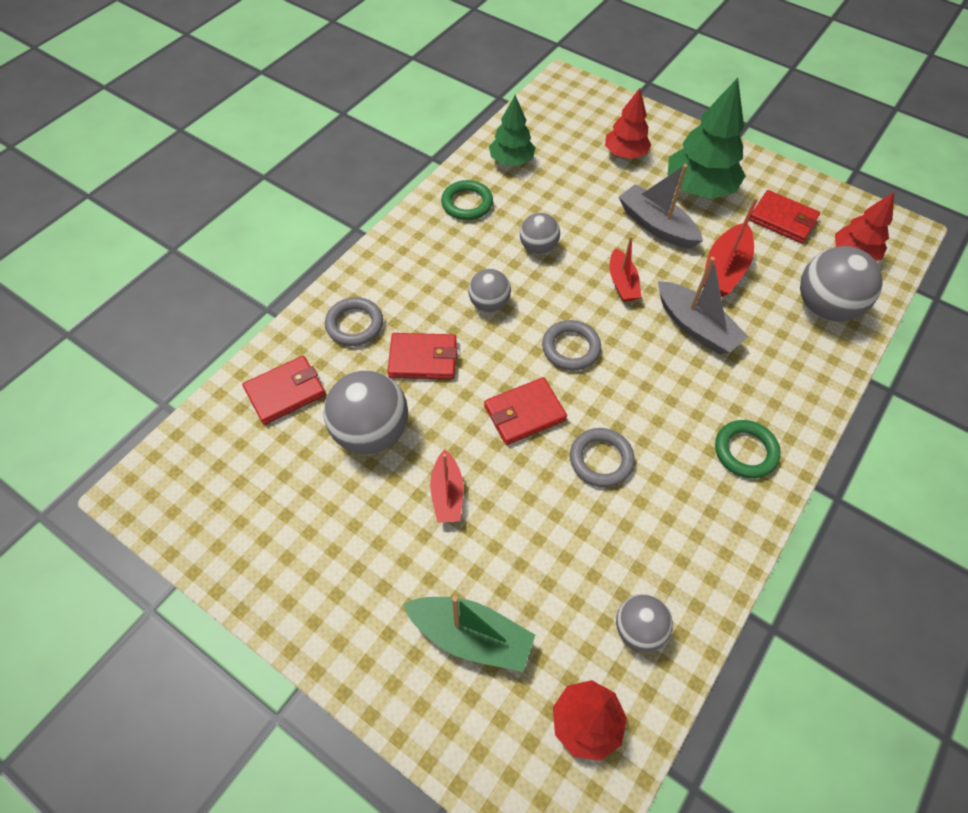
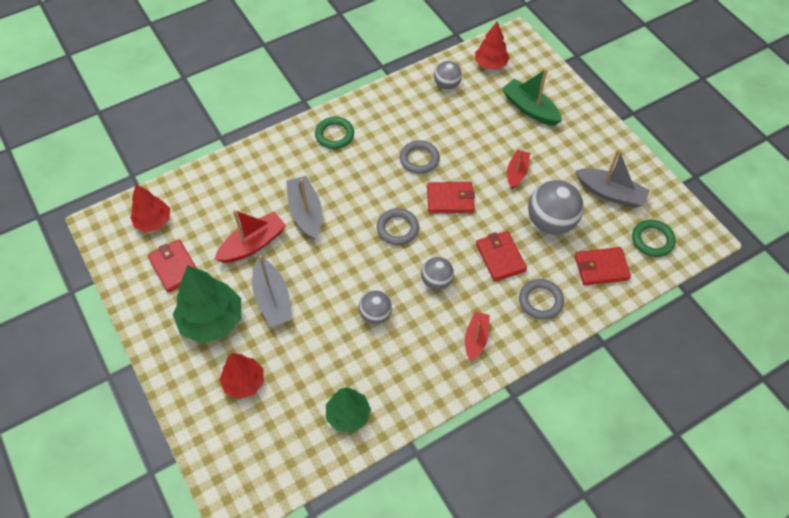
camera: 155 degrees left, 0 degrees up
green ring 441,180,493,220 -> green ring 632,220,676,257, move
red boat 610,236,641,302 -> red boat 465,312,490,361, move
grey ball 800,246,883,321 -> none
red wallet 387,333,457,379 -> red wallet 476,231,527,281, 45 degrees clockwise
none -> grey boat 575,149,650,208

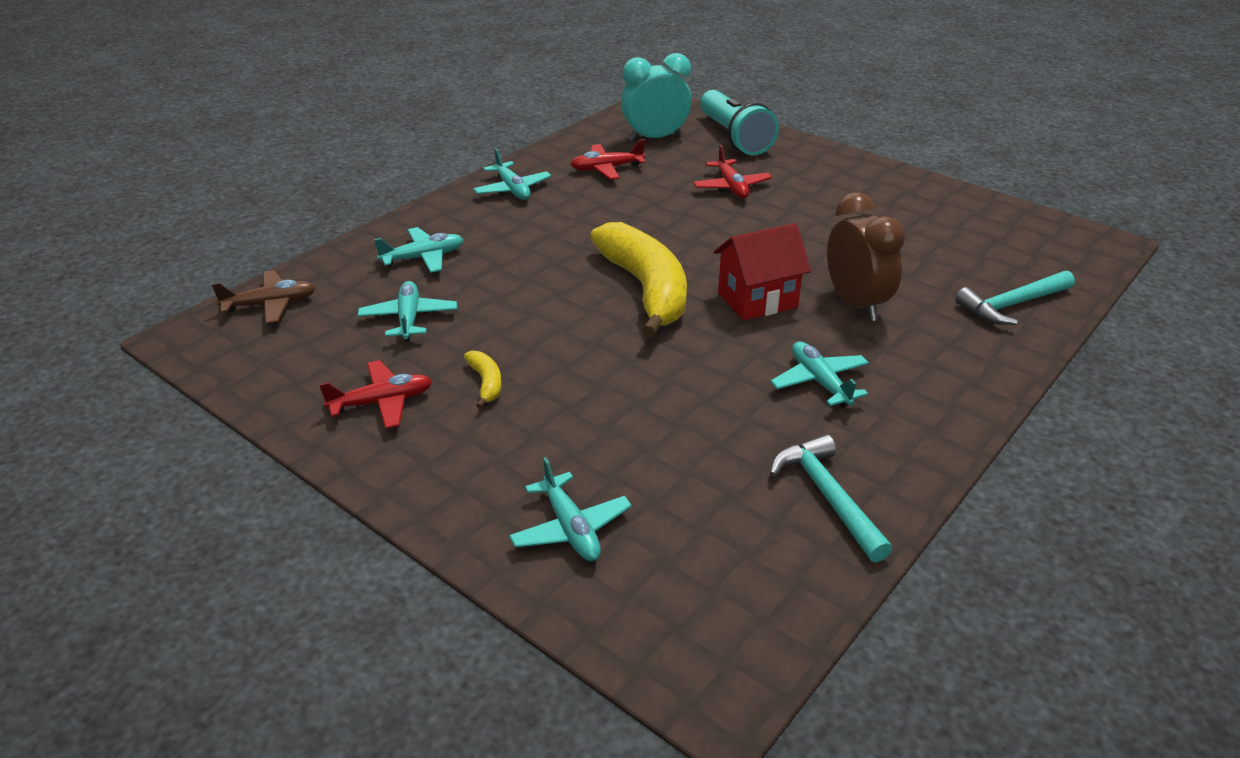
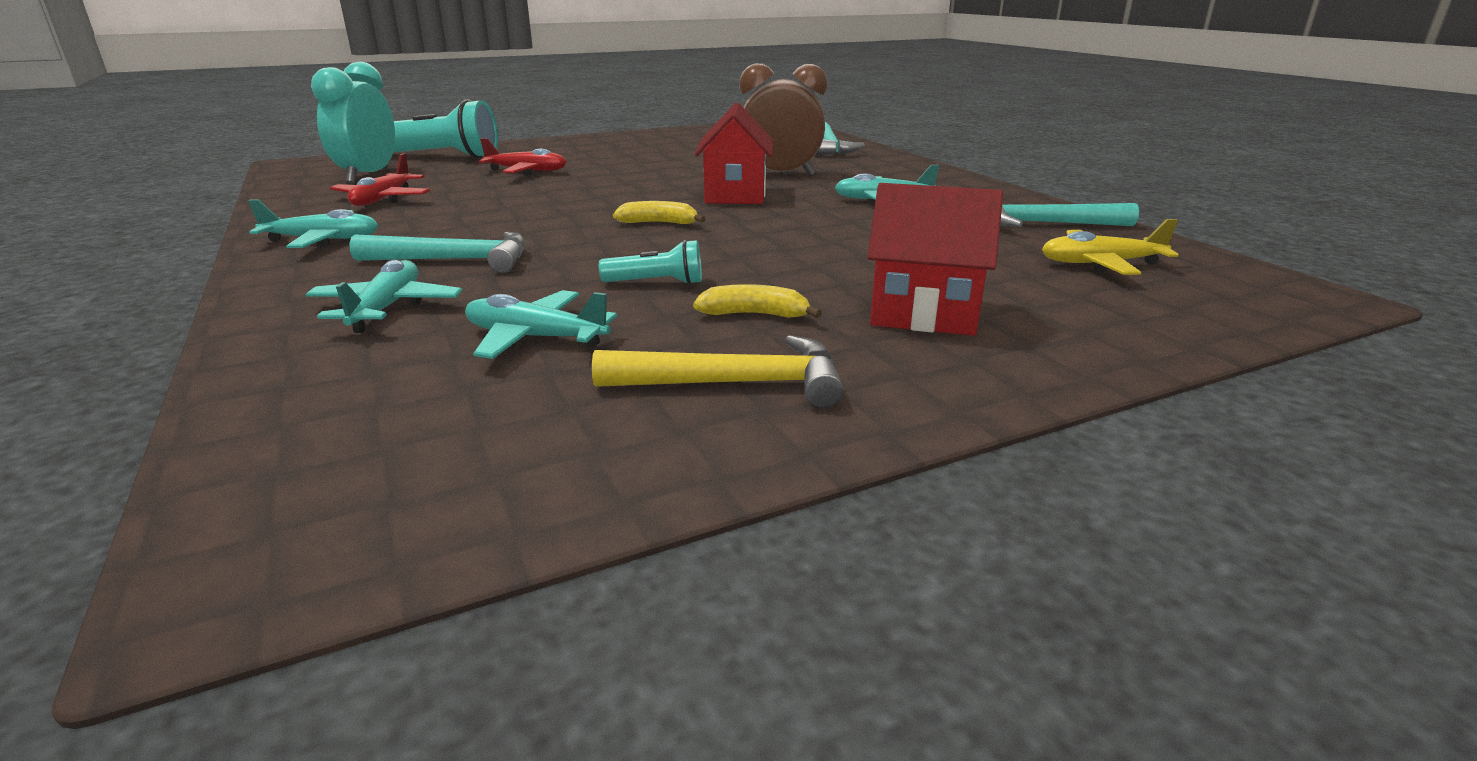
camera: 65 degrees left, 10 degrees down
yellow banana 590,222,687,338 -> yellow banana 613,201,705,224, x0.40
brown plane 212,270,316,324 -> none
red plane 319,360,432,429 -> yellow hammer 592,335,844,408
turquoise plane 509,457,632,561 -> none
none -> red house 868,183,1003,336
none -> yellow plane 1042,219,1179,275
none -> turquoise hammer 349,232,526,273
none -> turquoise flashlight 599,240,702,285

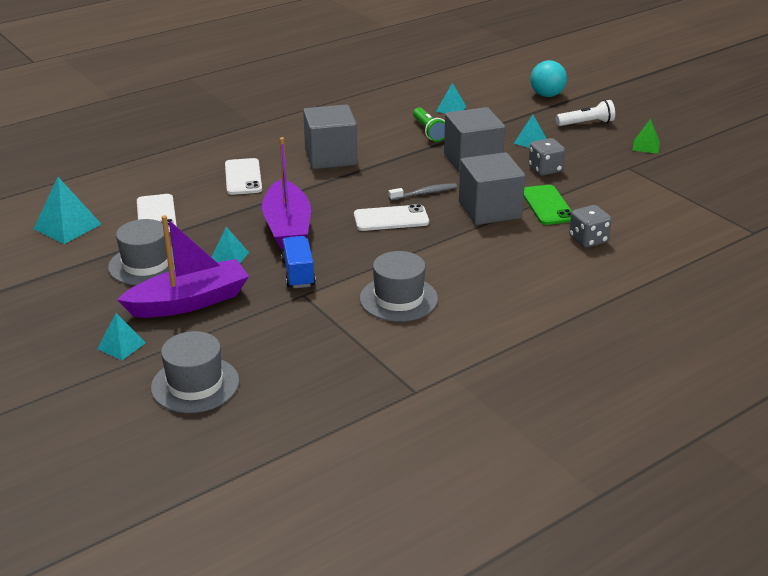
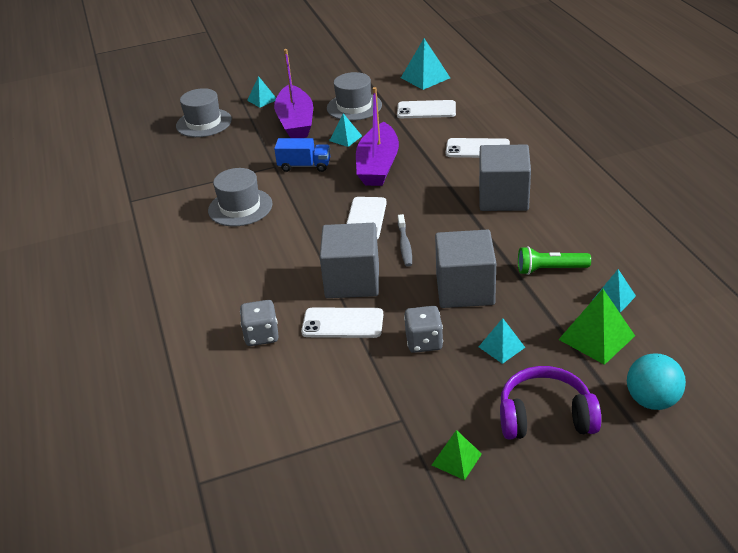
camera: 110 degrees right, 5 degrees up
white flashlight 556,100,615,126 -> purple headphones 500,366,601,440
purple boat 262,137,311,250 -> purple boat 356,87,399,186, 90 degrees counterclockwise
green phone 524,185,572,225 -> white phone 301,308,383,338
none -> green pyramid 558,289,635,365

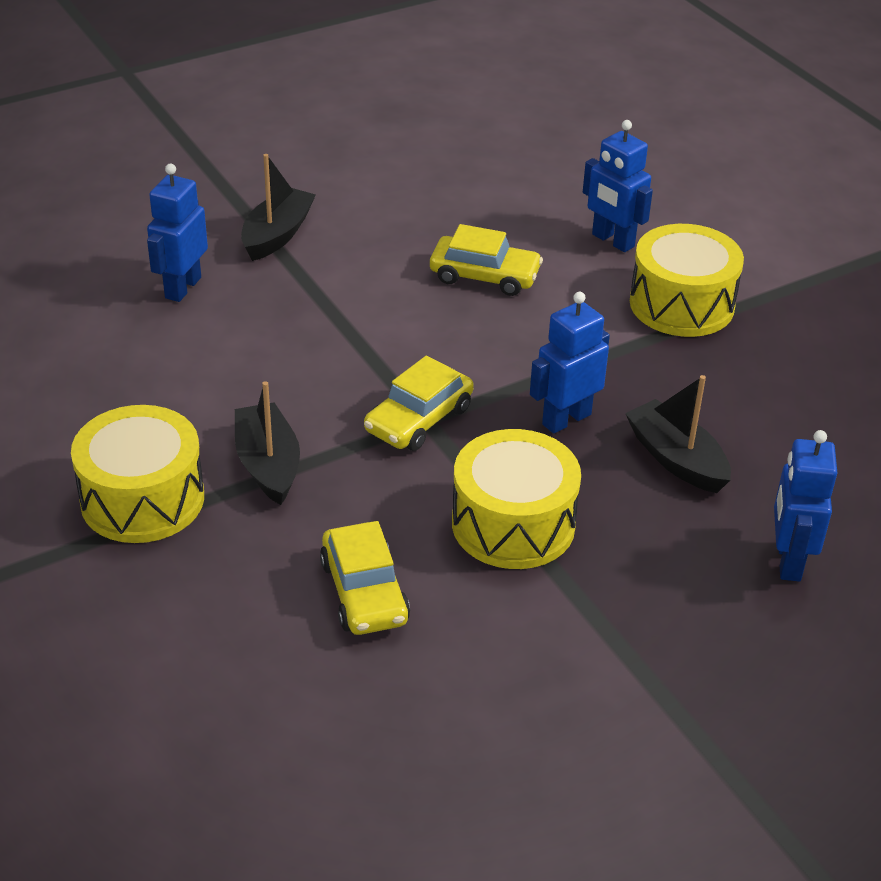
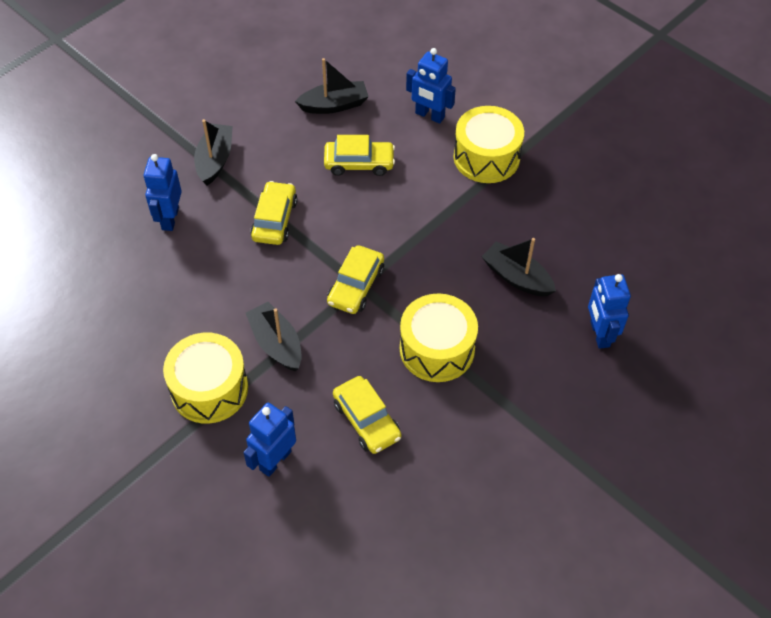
camera: 15 degrees left, 15 degrees up
blue robot 530,292,610,434 -> blue robot 243,403,296,477, move
none -> black boat 295,58,369,114
none -> yellow car 250,181,298,245

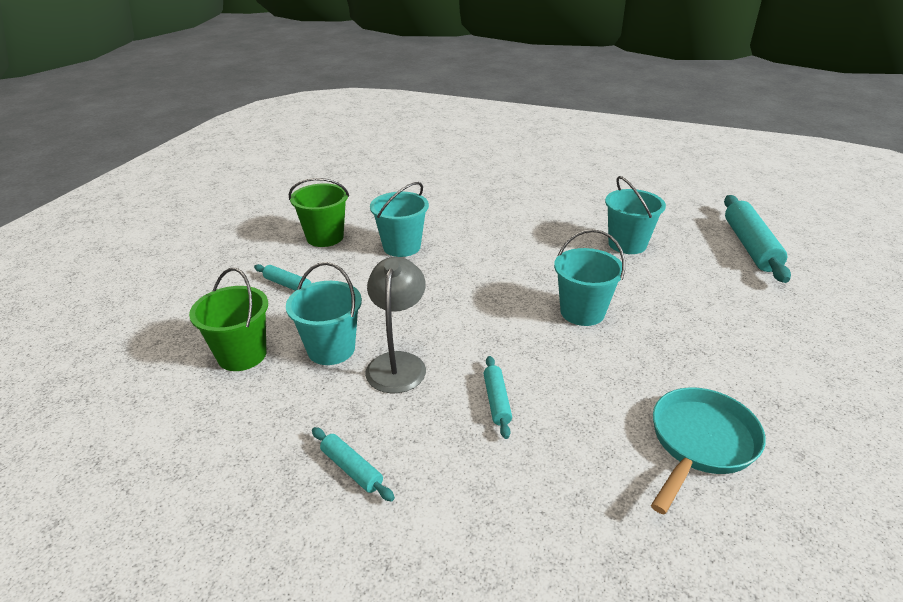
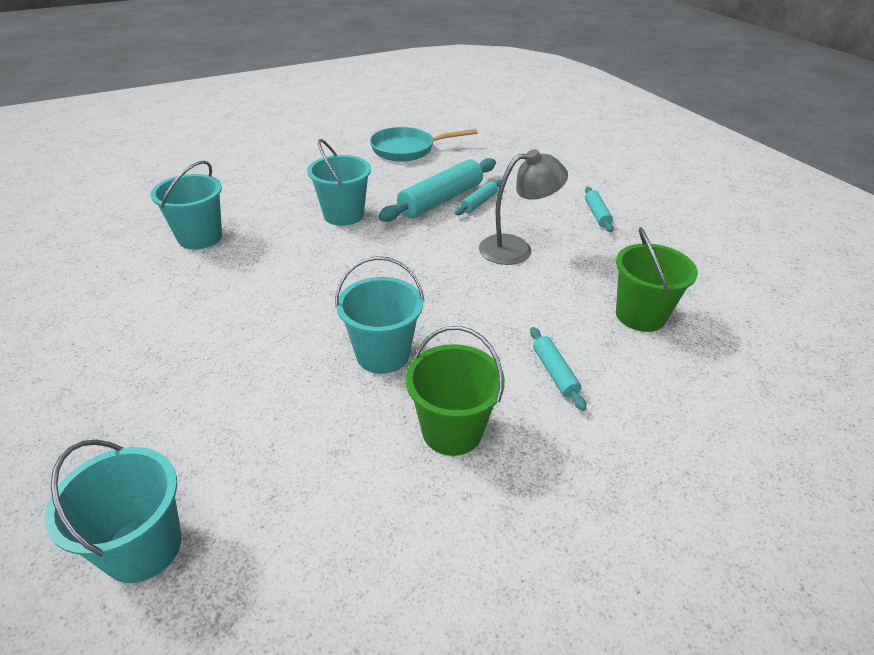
camera: 140 degrees left, 5 degrees up
turquoise rolling pin 724,195,791,283 -> turquoise rolling pin 378,158,496,222, move
grey lamp 365,257,426,393 -> grey lamp 479,149,568,265, 150 degrees counterclockwise
turquoise bucket 286,262,362,365 -> turquoise bucket 44,440,182,583, move

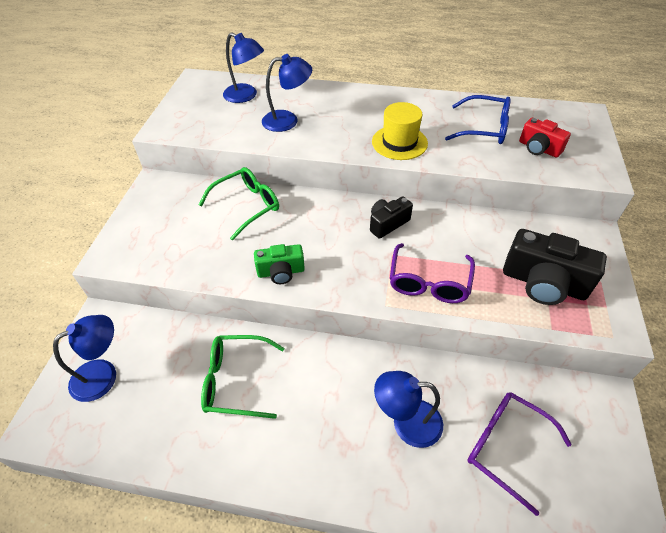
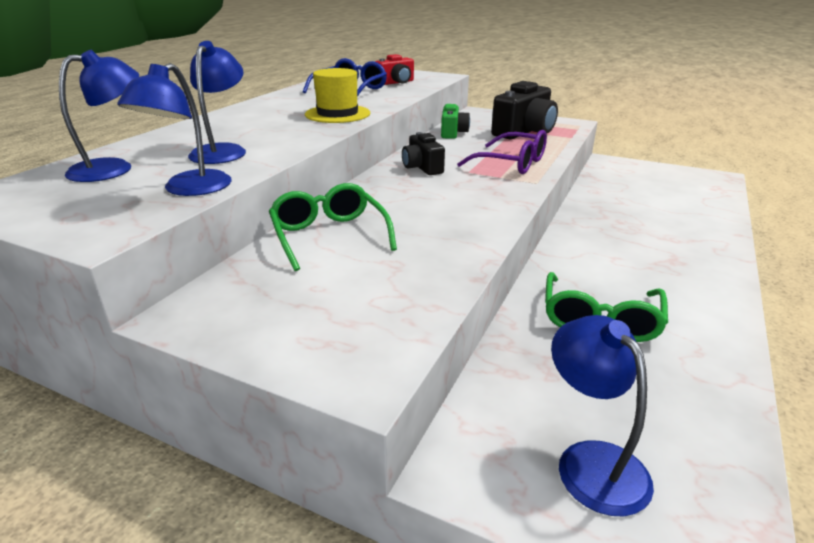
camera: 75 degrees left, 20 degrees down
green camera 254,244,305,284 -> green camera 441,104,470,139, move
blue lamp 374,371,443,448 -> blue lamp 117,63,232,196, move
purple glasses 467,392,572,516 -> none

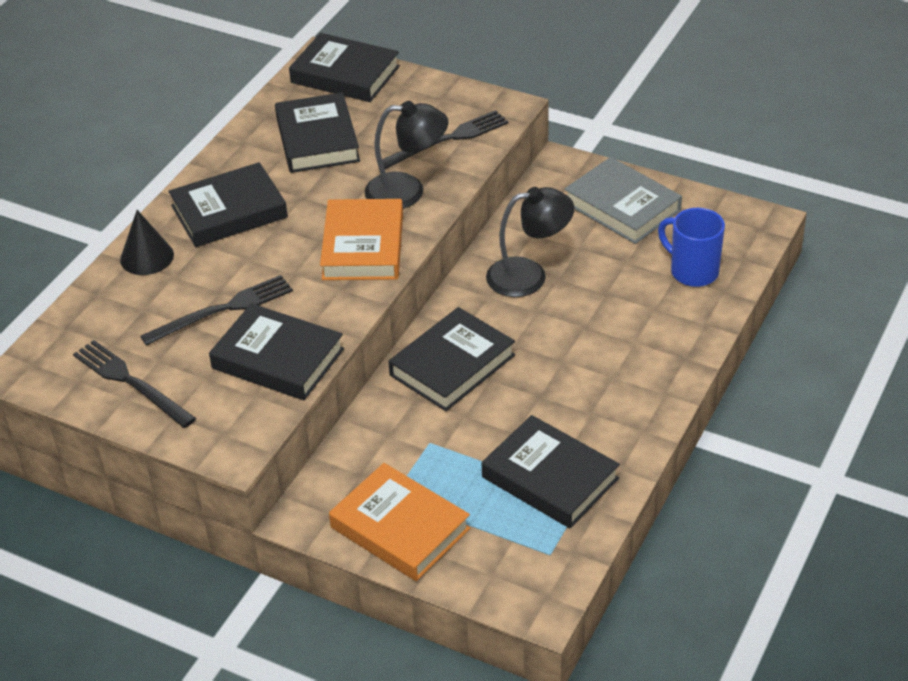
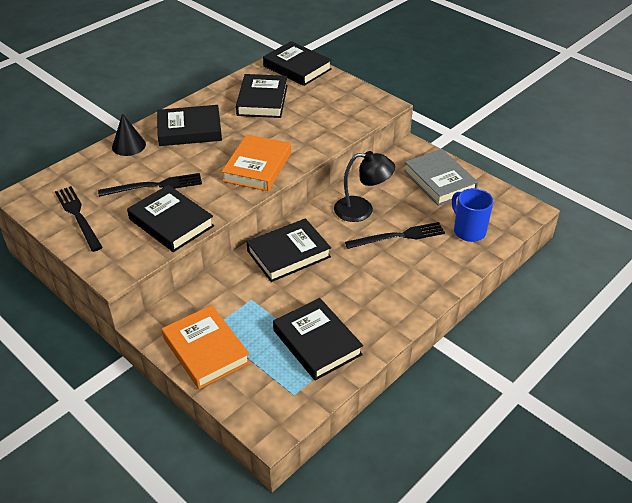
camera: 15 degrees right, 0 degrees up
black lamp 365,101,449,209 -> none
black fork 382,110,509,169 -> black fork 345,222,445,249, move

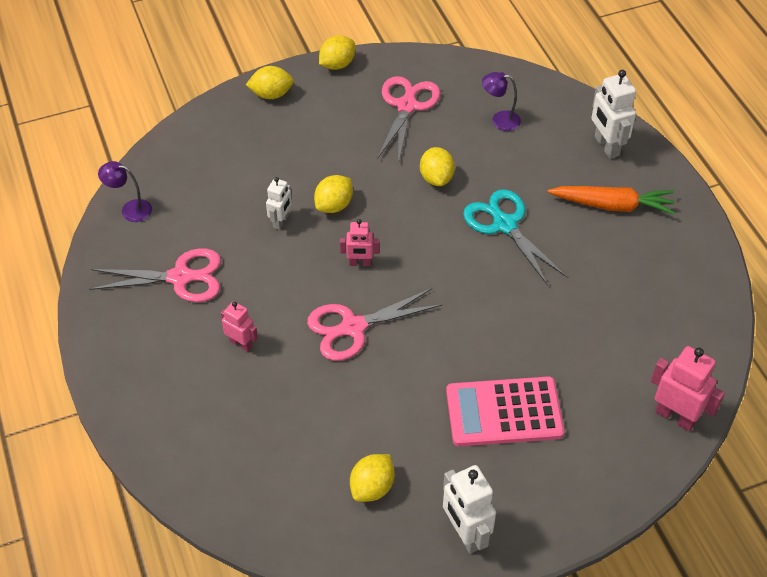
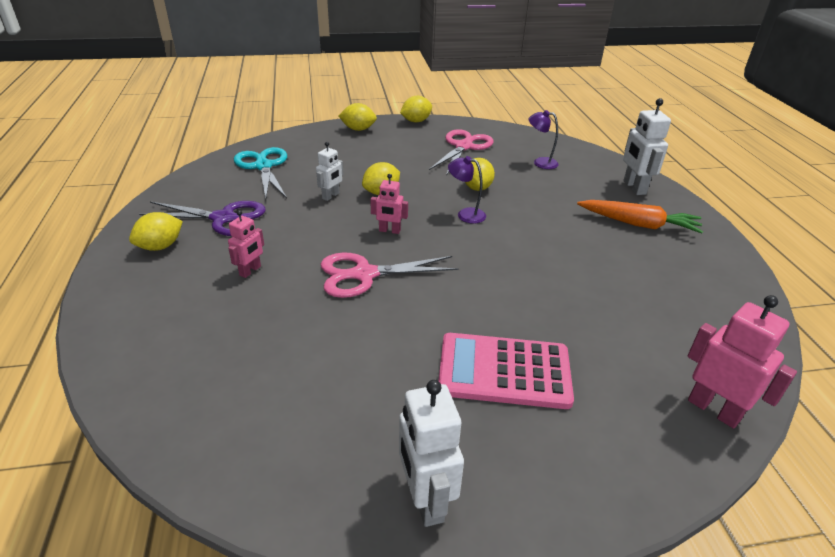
camera: 10 degrees right, 15 degrees down
purple lamp 98,161,152,222 -> purple lamp 448,156,486,224, move
turquoise scissors 463,189,567,286 -> turquoise scissors 234,147,287,199, move
pink scissors 89,248,221,302 -> purple scissors 139,201,266,236
pink robot 221,301,258,352 -> pink robot 228,210,264,278, 75 degrees clockwise
yellow lemon 350,454,395,502 -> yellow lemon 129,212,183,251, move

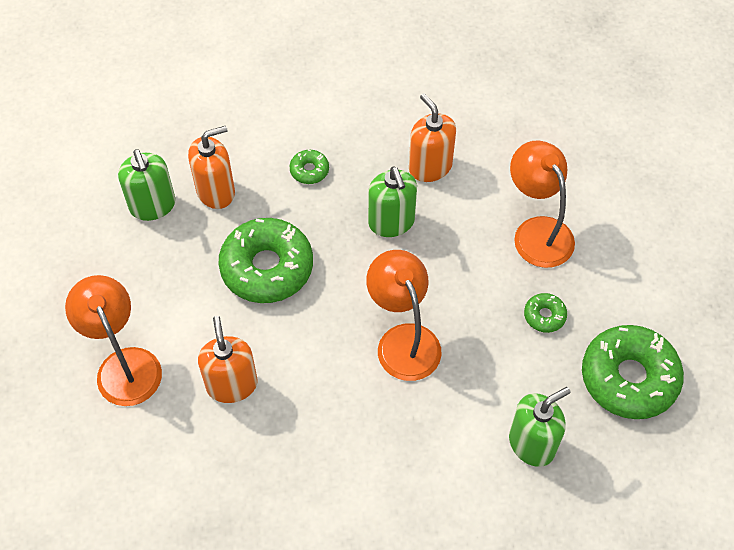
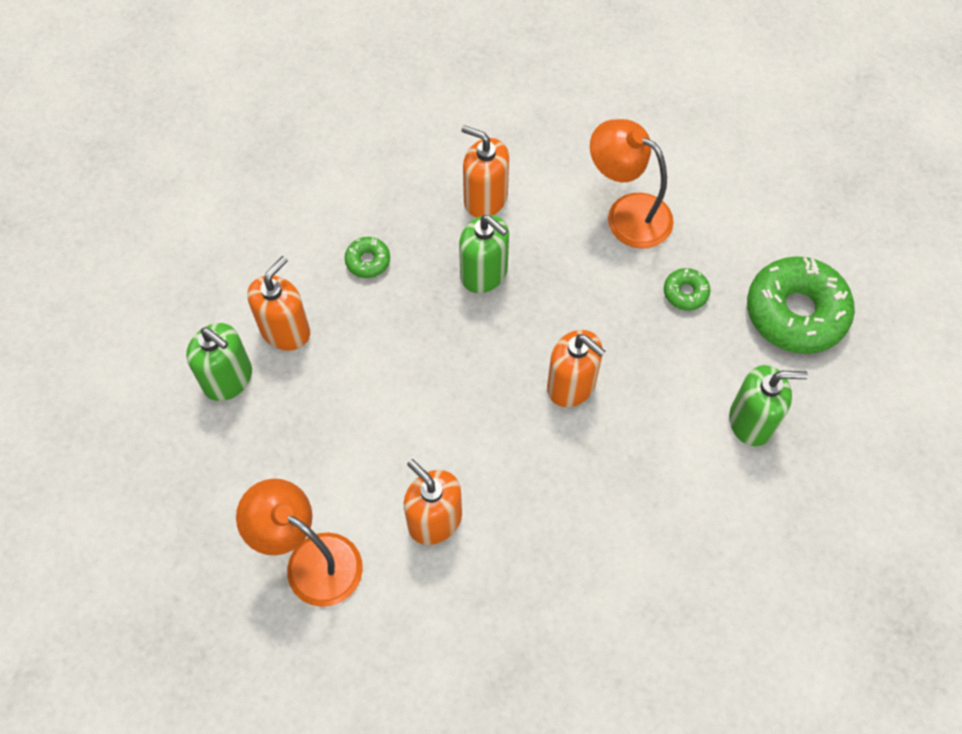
camera: 30 degrees left, 5 degrees up
green donut 218,218,313,303 -> none
orange lamp 366,250,442,381 -> orange soap dispenser 547,330,605,407
green soap dispenser 509,387,571,467 -> green soap dispenser 729,365,808,446, 60 degrees clockwise

